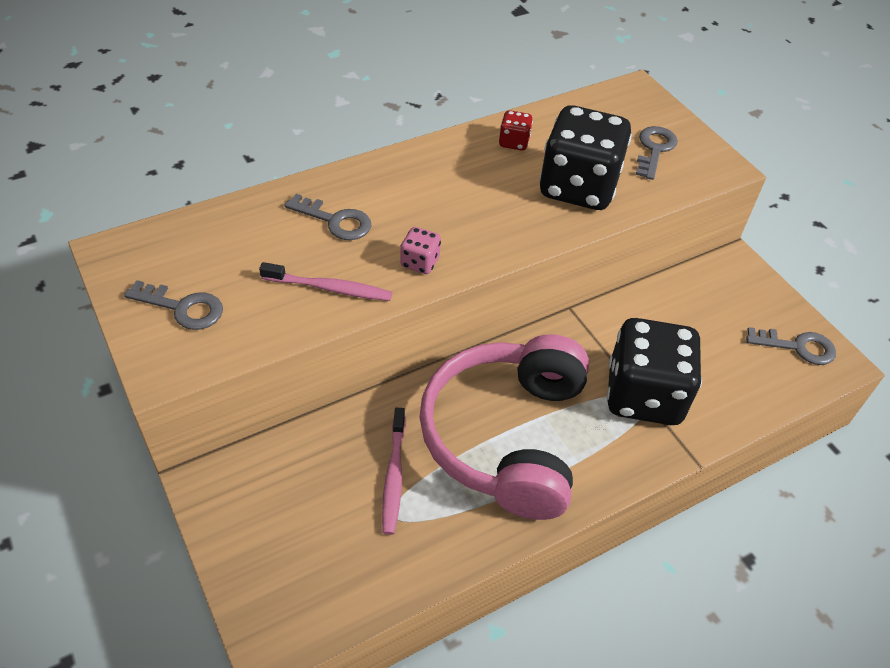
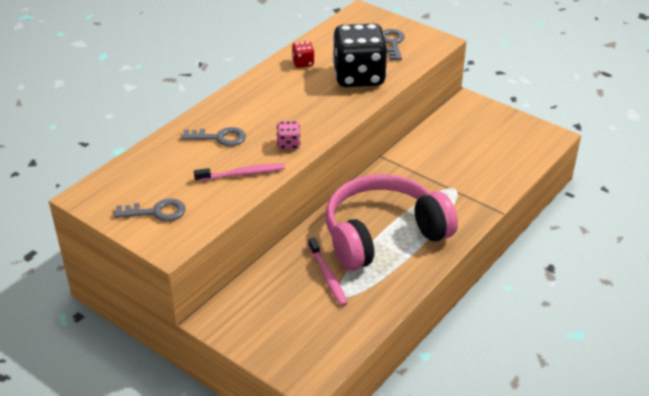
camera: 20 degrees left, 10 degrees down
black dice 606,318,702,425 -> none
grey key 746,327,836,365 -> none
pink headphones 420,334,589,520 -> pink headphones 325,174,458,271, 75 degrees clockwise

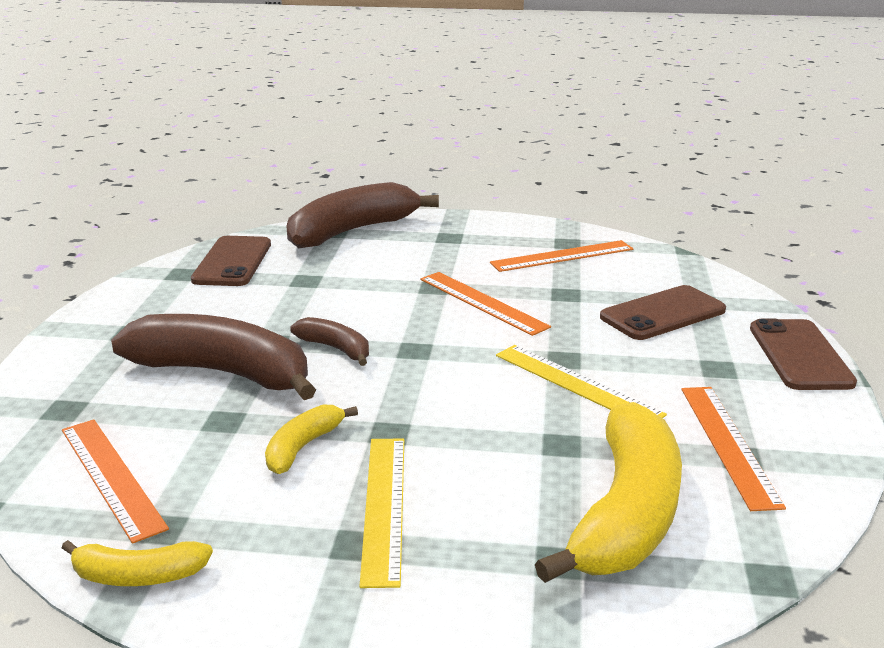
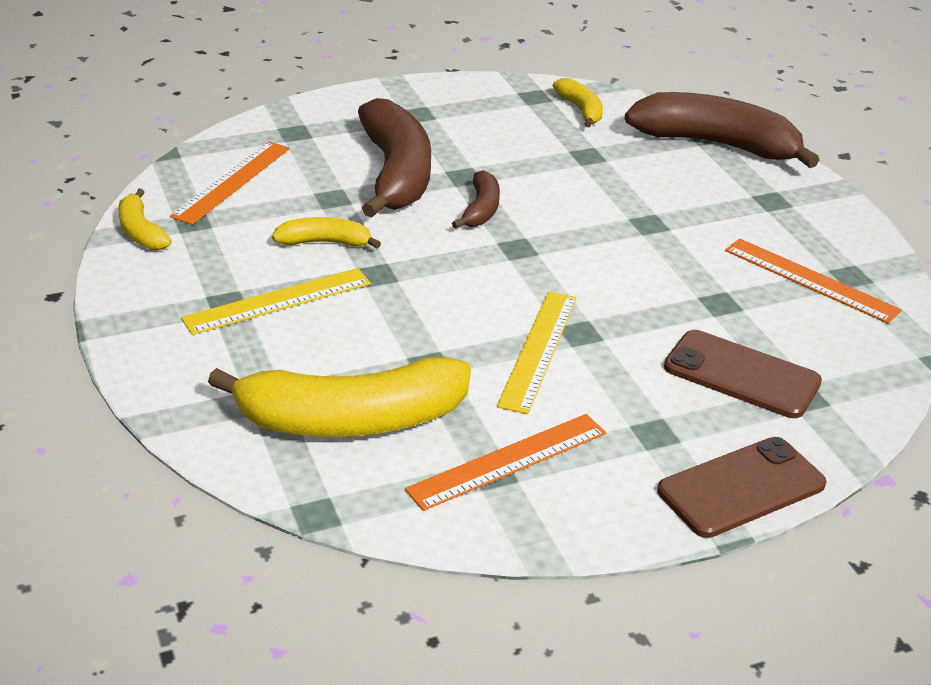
camera: 60 degrees right, 10 degrees up
brown phone 191,236,271,286 -> yellow banana 552,78,603,127
orange ruler 420,272,551,336 -> none

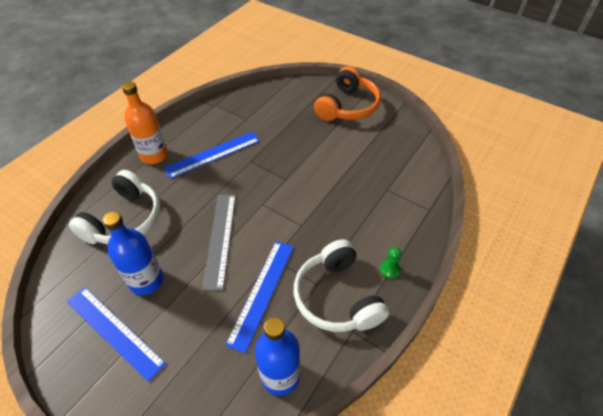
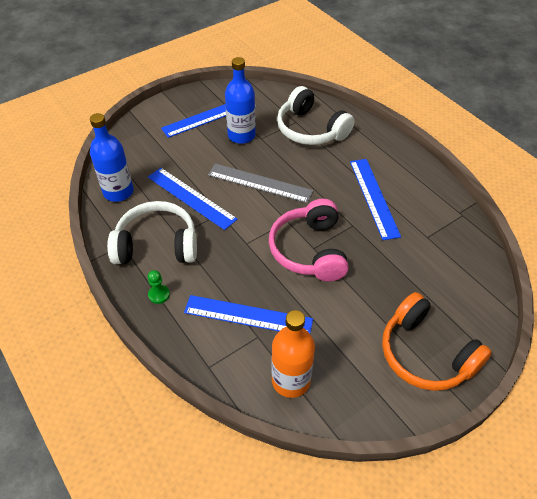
camera: 110 degrees right, 0 degrees up
orange bottle 122,82,168,164 -> orange bottle 271,310,315,398, move
none -> pink headphones 269,199,349,281
none -> blue ruler 184,295,313,333

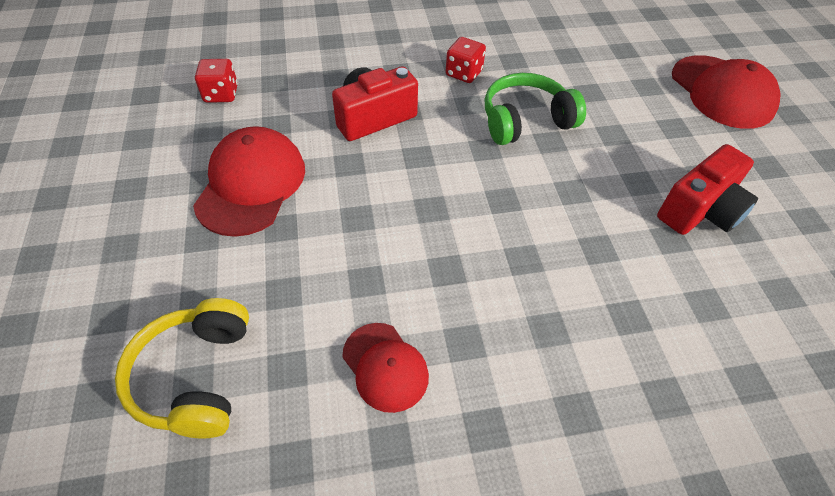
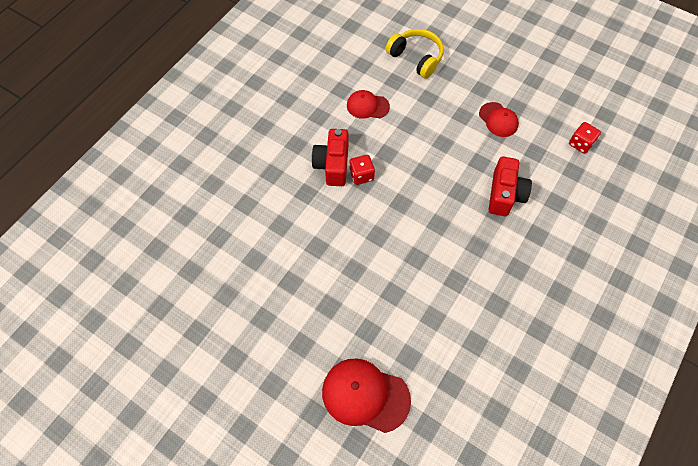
camera: 135 degrees right, 10 degrees up
red dice 446,37,486,83 -> red dice 349,155,375,185, move
green headphones 485,73,586,145 -> none
red cap 193,126,305,237 -> red cap 479,102,519,137, x0.61
red camera 657,144,758,235 -> red camera 312,129,348,186, move

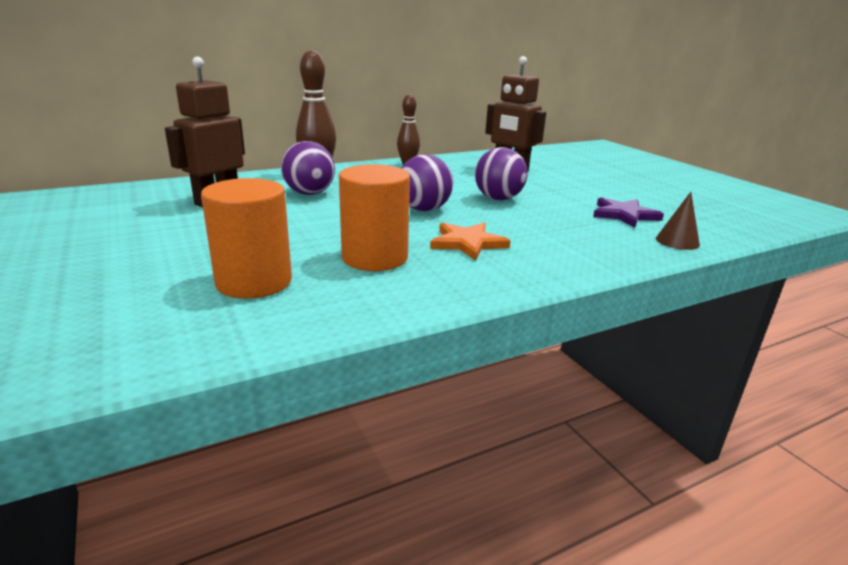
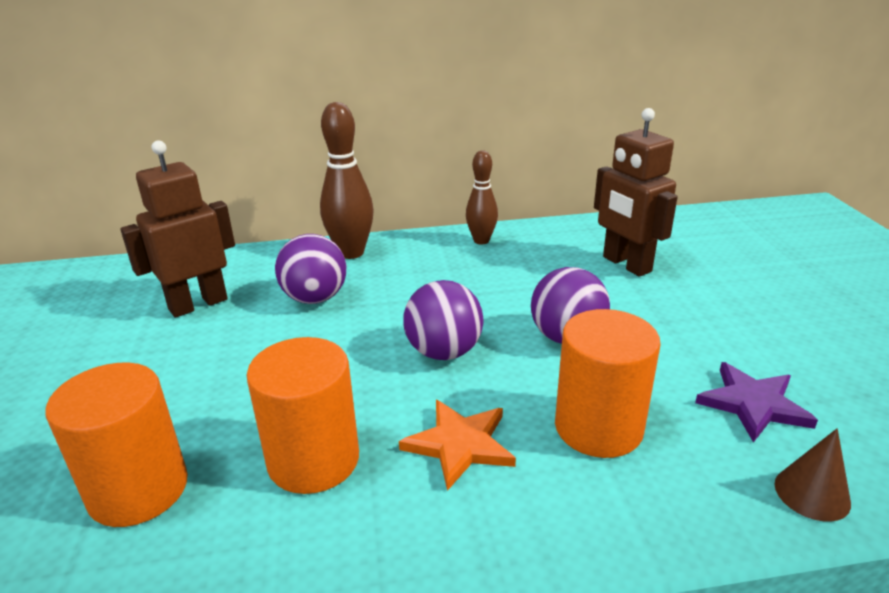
camera: 20 degrees right, 5 degrees up
none -> orange cylinder 555,309,661,458

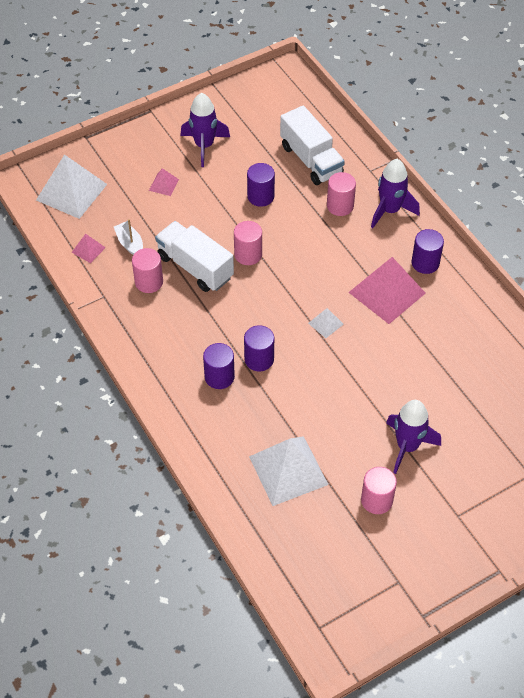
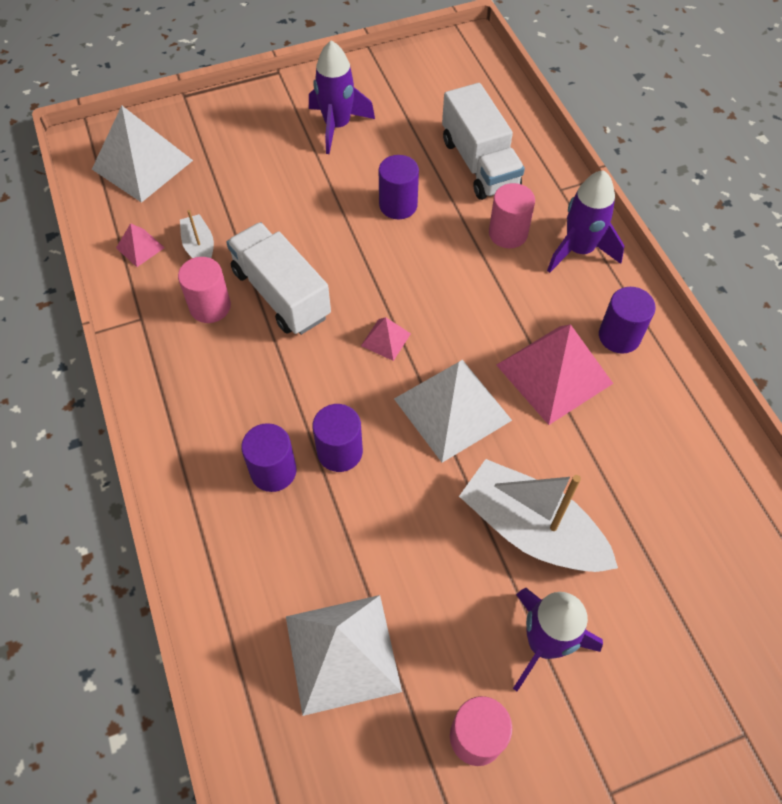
camera: 10 degrees right, 5 degrees up
pink pyramid 149,168,179,196 -> pink pyramid 361,317,411,361, move
pink cylinder 234,221,262,265 -> none
white pyramid 308,308,344,338 -> white pyramid 394,360,512,463, x2.19
none -> white boat 459,459,618,572

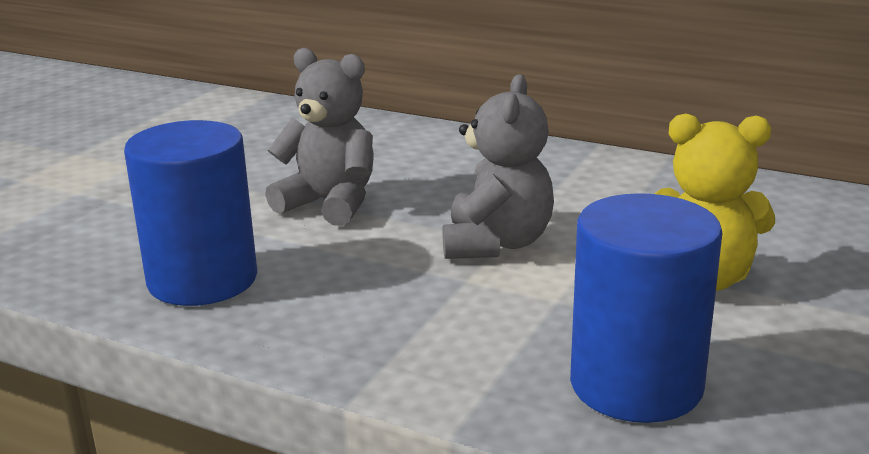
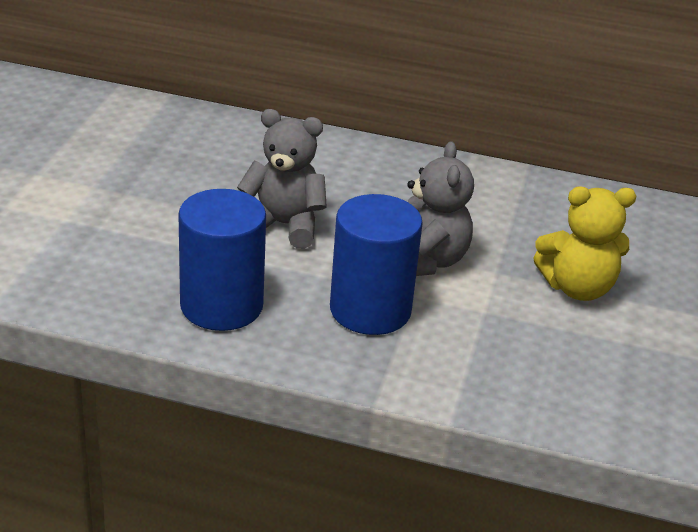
camera: 15 degrees left, 10 degrees up
blue cylinder 570,193,722,423 -> blue cylinder 330,194,423,335, move

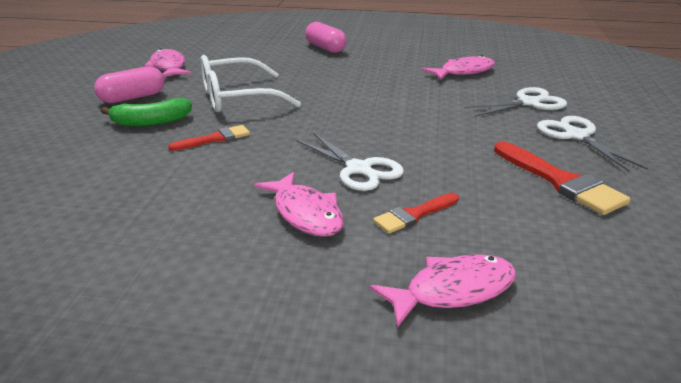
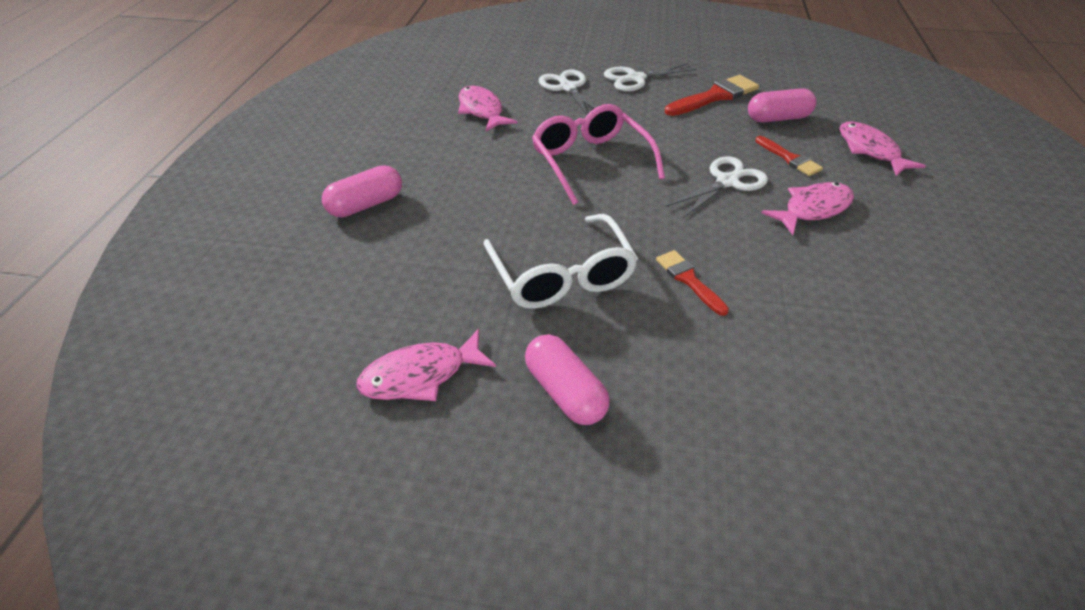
camera: 90 degrees left, 15 degrees up
green banana 101,98,192,127 -> none
none -> pink capsule 748,88,816,122
none -> pink glasses 532,104,665,205

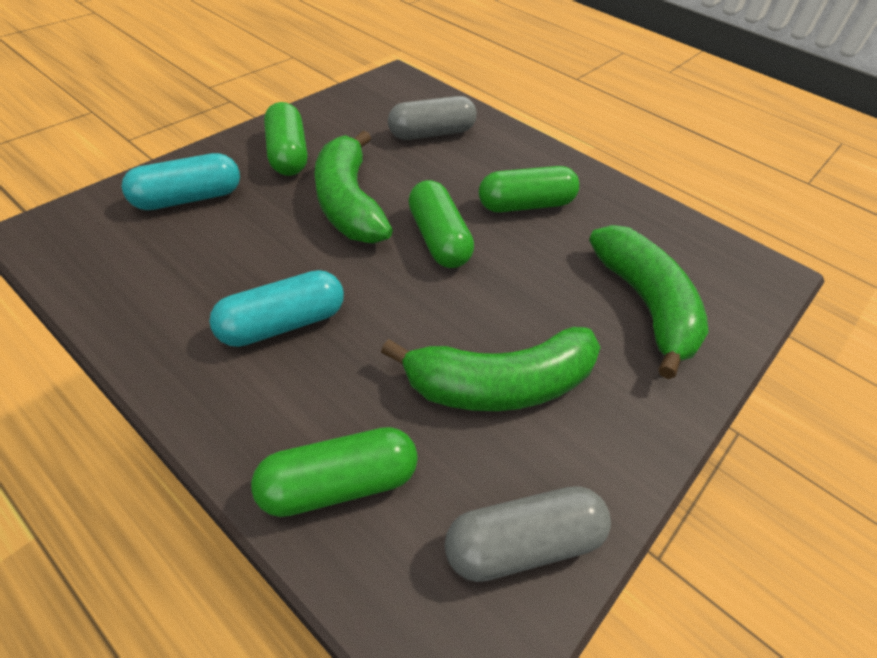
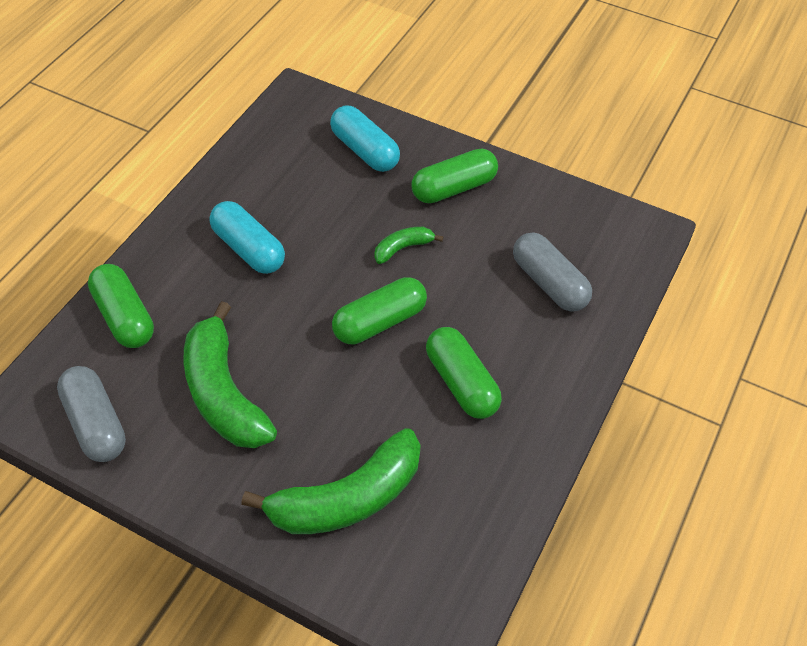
camera: 80 degrees right, 5 degrees up
green banana 315,130,393,244 -> green banana 374,227,443,264, x0.47

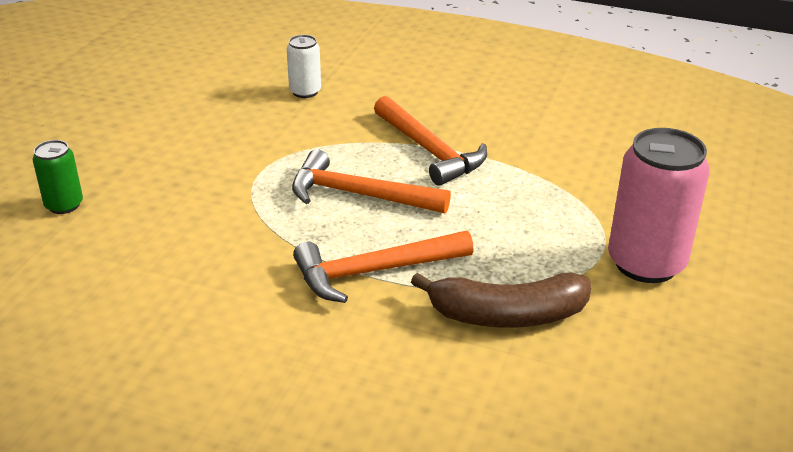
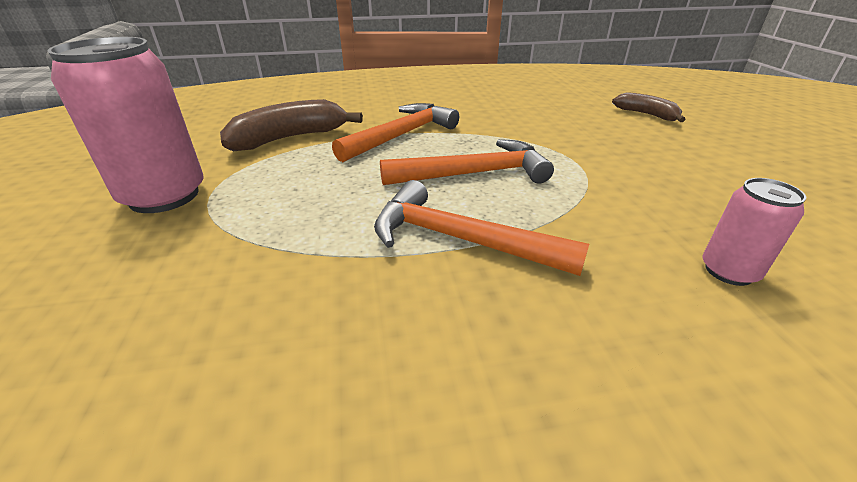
camera: 150 degrees right, 0 degrees up
white can 287,35,321,98 -> pink can 702,178,806,286
green can 33,140,83,214 -> brown banana 612,92,685,122

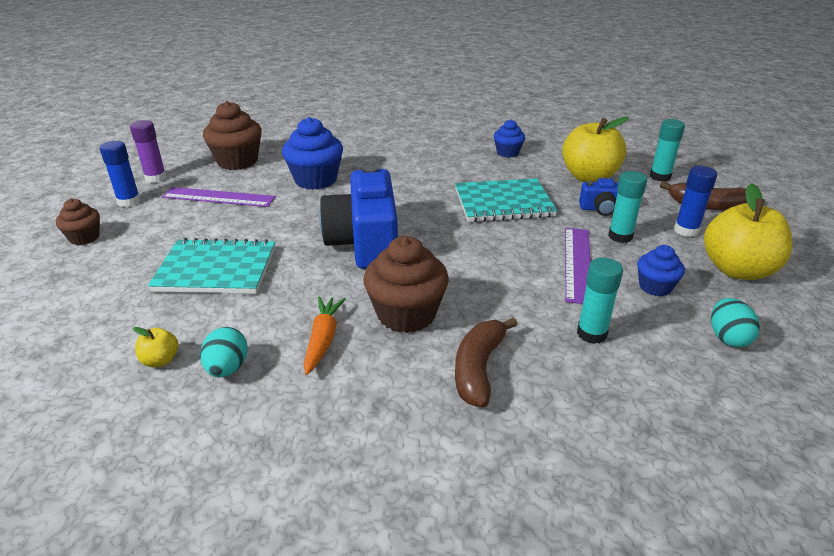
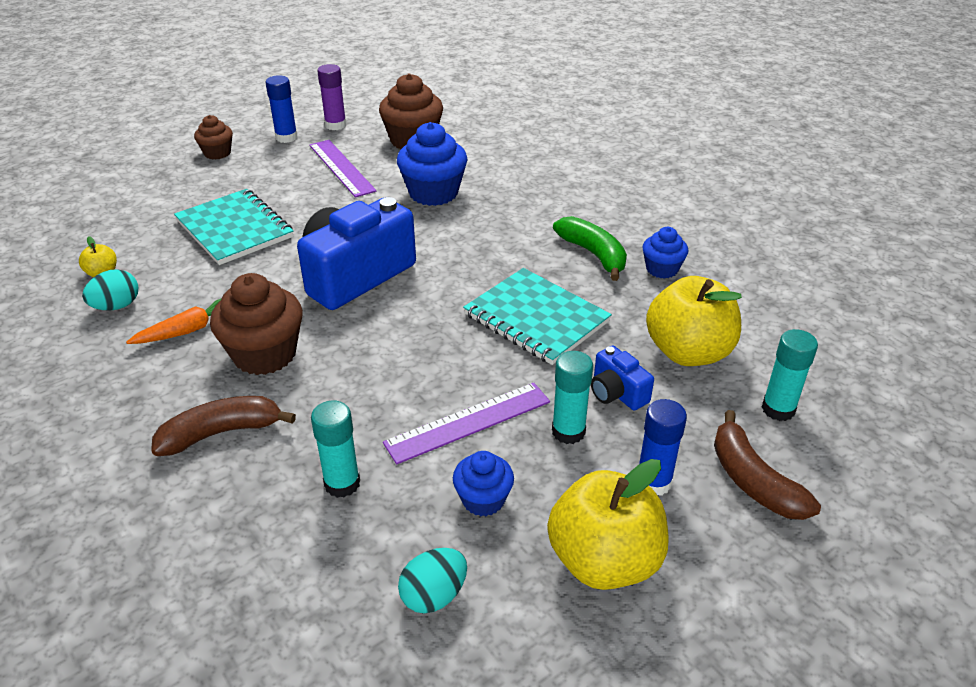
camera: 50 degrees right, 5 degrees up
none -> green banana 553,216,627,281

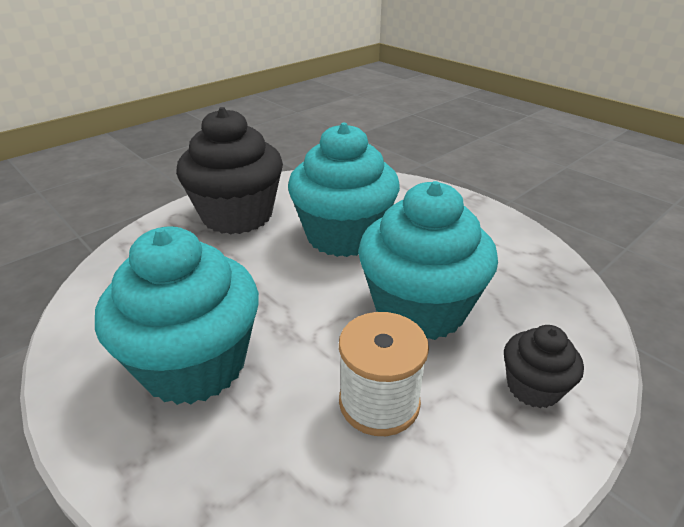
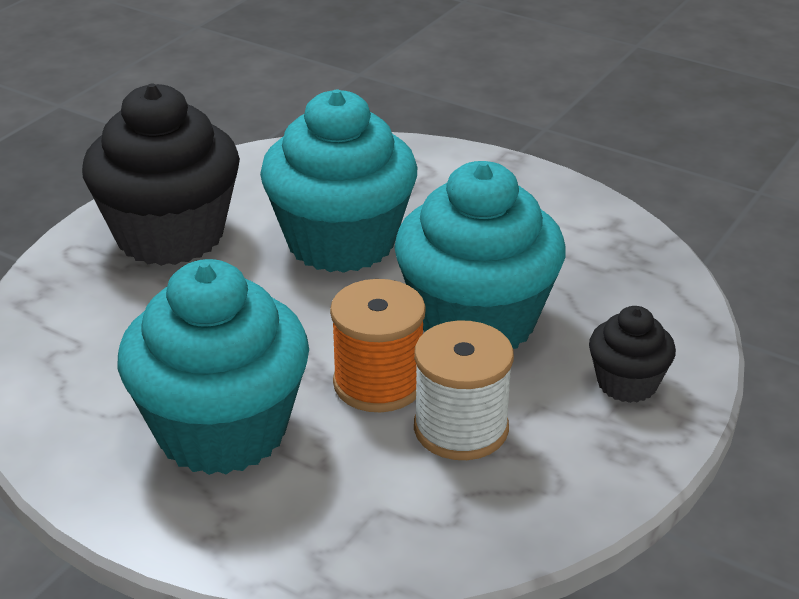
camera: 15 degrees left, 0 degrees up
none -> orange spool 330,279,426,412

